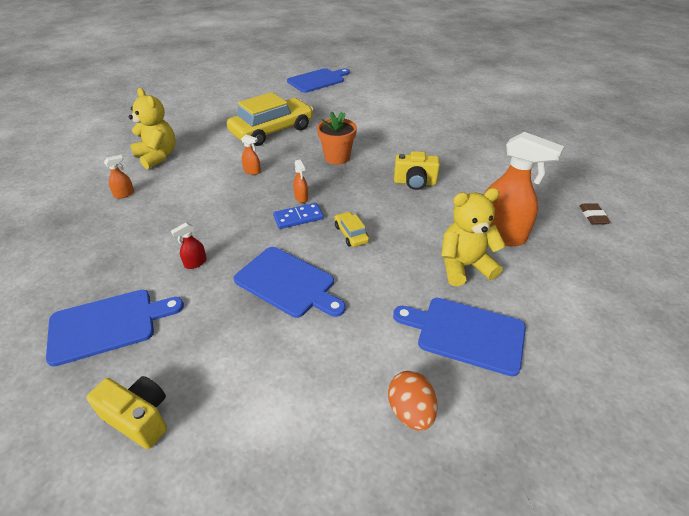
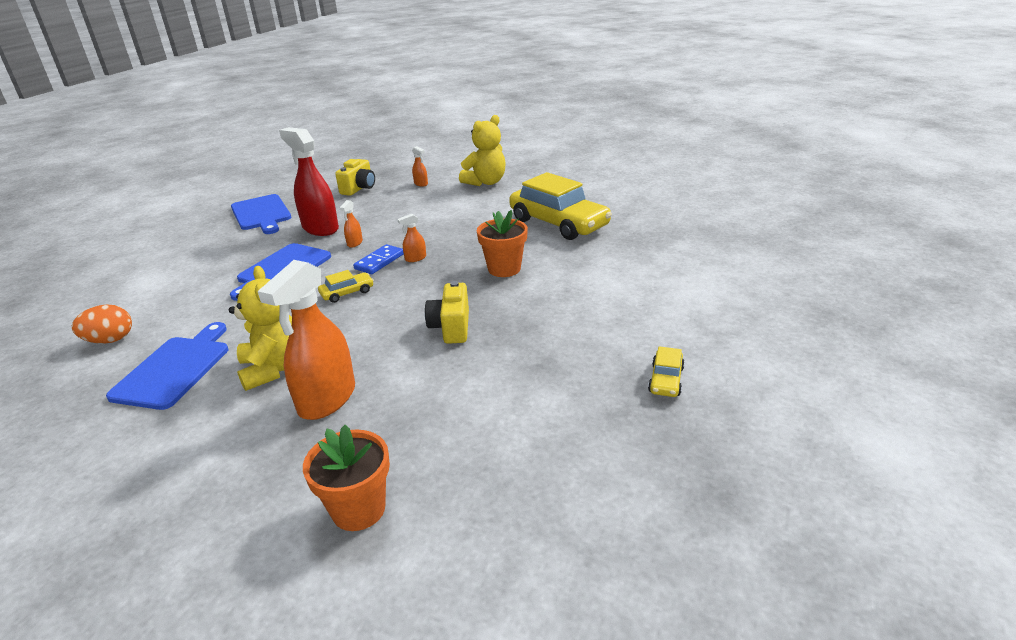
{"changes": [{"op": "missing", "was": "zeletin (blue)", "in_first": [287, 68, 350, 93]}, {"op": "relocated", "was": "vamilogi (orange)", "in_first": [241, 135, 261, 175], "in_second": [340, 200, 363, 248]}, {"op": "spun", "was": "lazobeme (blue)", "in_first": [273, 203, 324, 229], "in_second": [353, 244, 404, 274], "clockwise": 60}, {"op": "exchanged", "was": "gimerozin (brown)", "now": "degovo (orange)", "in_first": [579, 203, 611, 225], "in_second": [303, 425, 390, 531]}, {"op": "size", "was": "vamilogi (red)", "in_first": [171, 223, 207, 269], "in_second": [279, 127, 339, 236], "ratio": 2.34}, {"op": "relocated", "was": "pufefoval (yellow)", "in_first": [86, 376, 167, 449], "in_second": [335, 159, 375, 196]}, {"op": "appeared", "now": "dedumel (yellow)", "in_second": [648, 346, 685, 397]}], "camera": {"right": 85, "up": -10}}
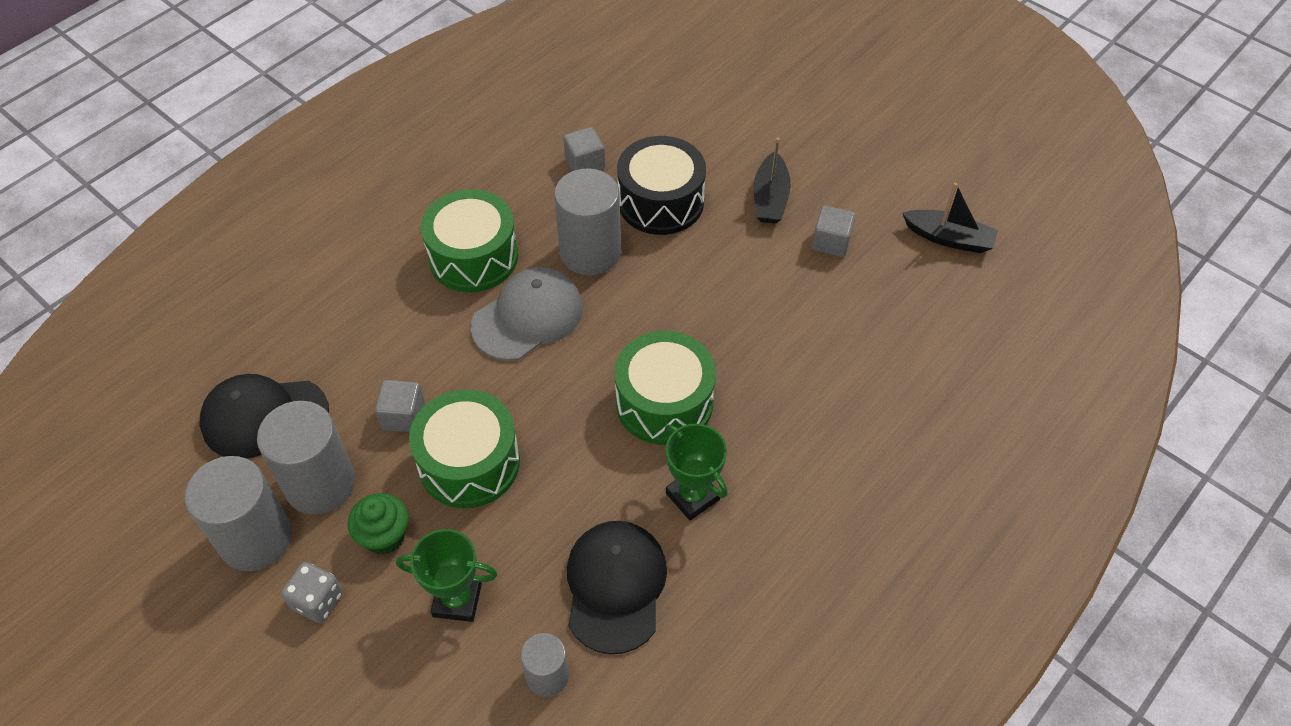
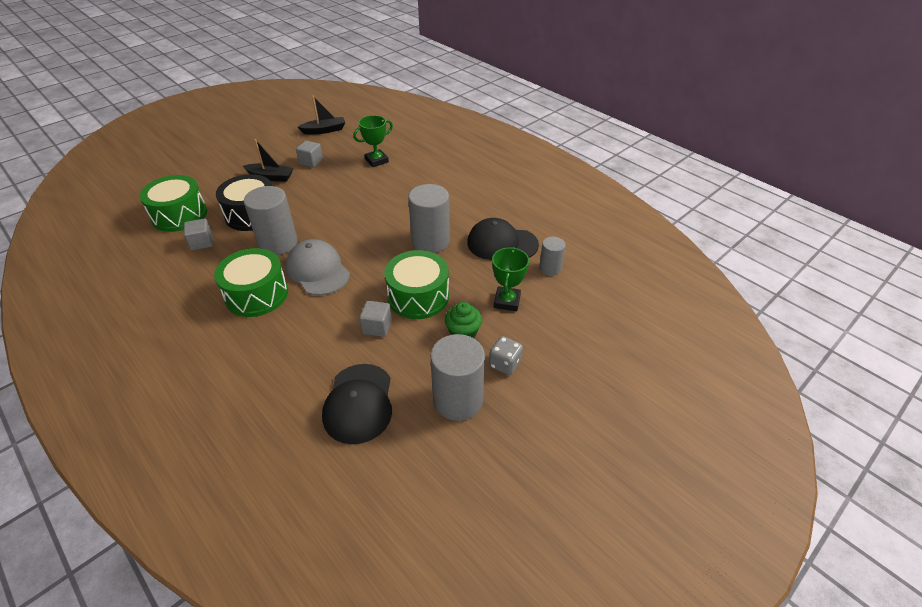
{"changes": [{"op": "spun", "was": "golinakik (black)", "in_first": [902, 183, 998, 253], "in_second": [298, 96, 345, 135], "clockwise": 45}, {"op": "relocated", "was": "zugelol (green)", "in_first": [615, 331, 716, 445], "in_second": [139, 175, 207, 232]}, {"op": "relocated", "was": "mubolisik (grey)", "in_first": [257, 401, 355, 515], "in_second": [408, 184, 450, 253]}, {"op": "relocated", "was": "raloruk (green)", "in_first": [664, 424, 728, 520], "in_second": [353, 115, 393, 167]}], "camera": {"right": -85, "up": -10}}
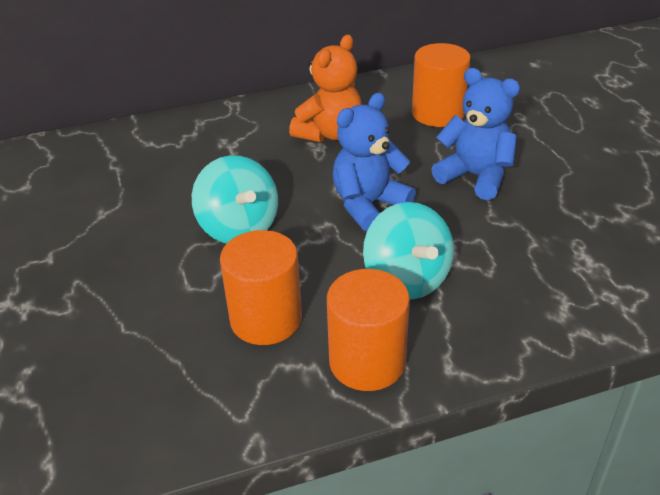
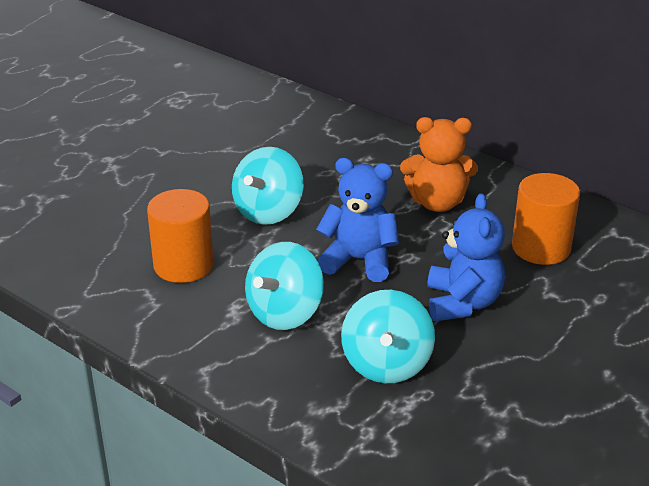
{"changes": [{"op": "missing", "was": "mubolisik (orange)", "in_first": [327, 269, 410, 391]}, {"op": "appeared", "now": "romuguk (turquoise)", "in_second": [341, 290, 435, 383]}], "camera": {"right": 55, "up": -5}}
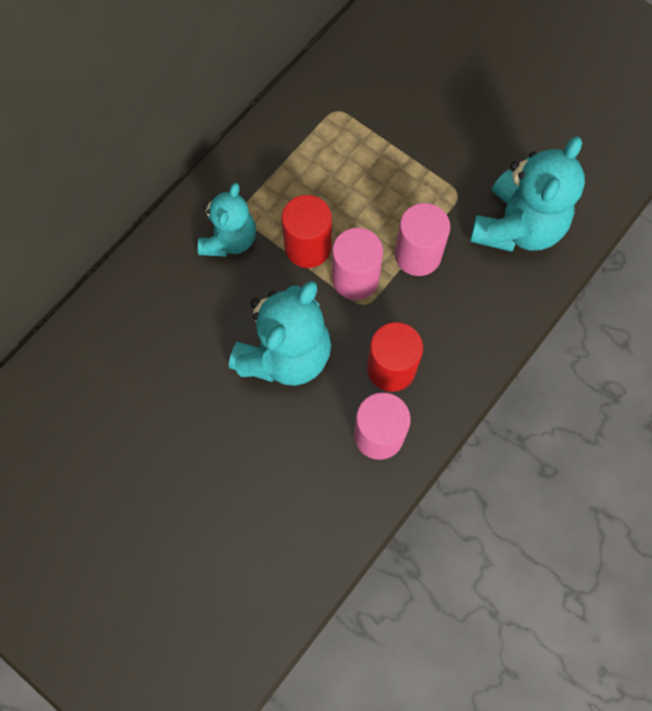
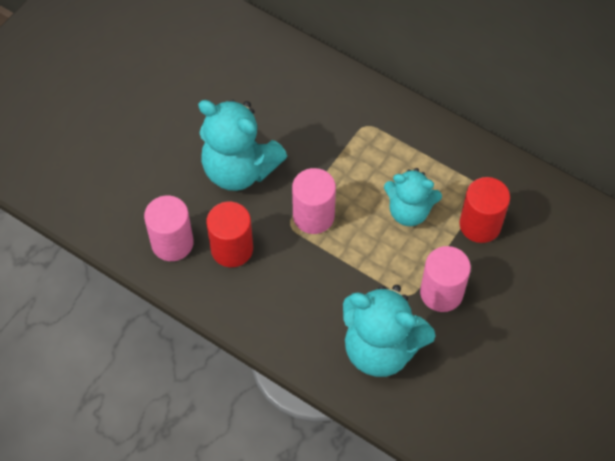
{"changes": [{"op": "relocated", "was": "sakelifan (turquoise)", "in_first": [198, 183, 256, 257], "in_second": [384, 168, 442, 226]}, {"op": "relocated", "was": "mubolisik (red)", "in_first": [282, 195, 332, 268], "in_second": [459, 177, 510, 243]}, {"op": "relocated", "was": "mubolisik (pink)", "in_first": [395, 203, 450, 276], "in_second": [420, 246, 471, 312]}], "camera": {"right": 85, "up": -10}}
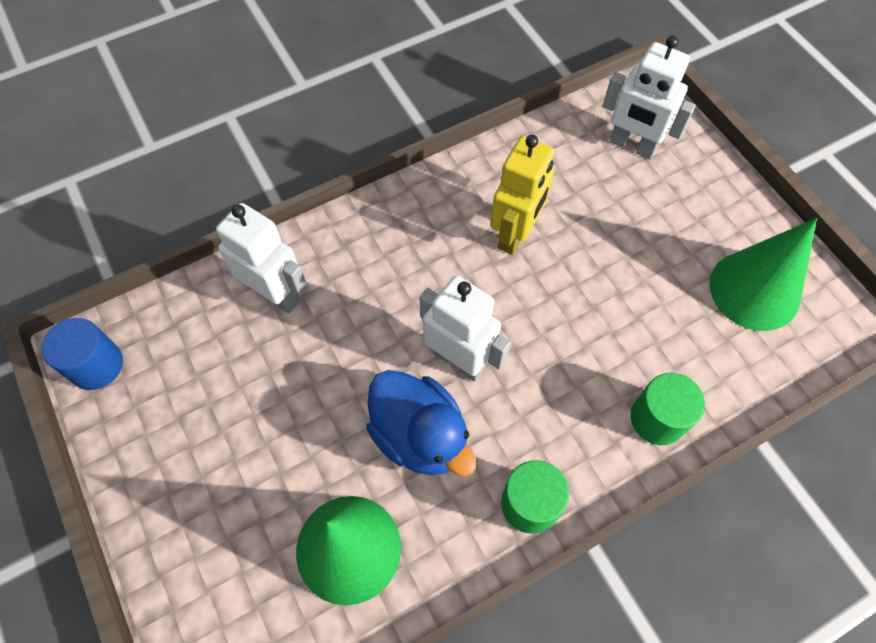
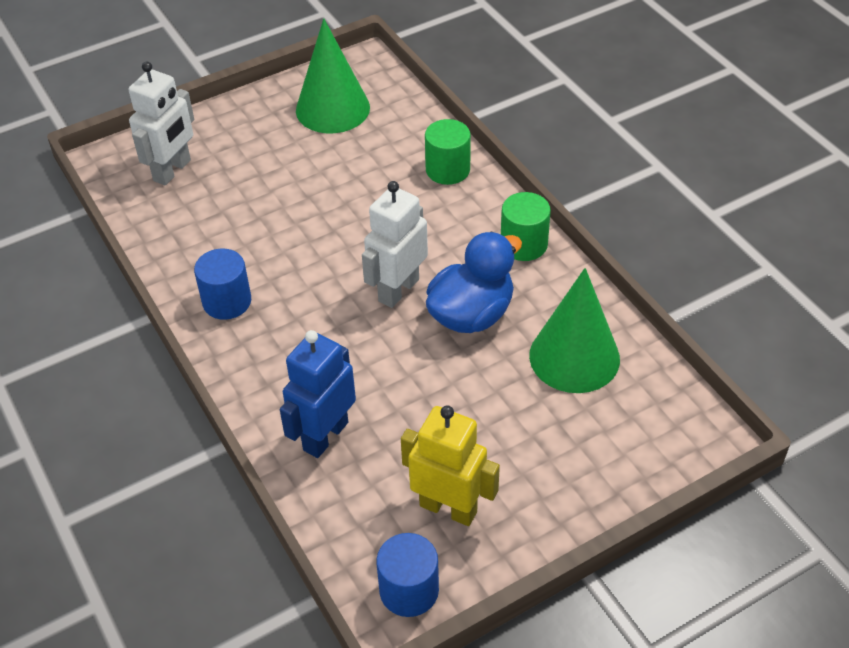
{"changes": [{"op": "relocated", "was": "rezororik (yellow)", "in_first": [490, 135, 554, 255], "in_second": [401, 405, 500, 526]}, {"op": "colour", "was": "rezororik (white)", "now": "rezororik (blue)", "in_first": [216, 203, 308, 313], "in_second": [280, 330, 356, 458]}, {"op": "appeared", "now": "mubolisik (blue)", "in_second": [194, 249, 251, 320]}], "camera": {"right": -90, "up": -15}}
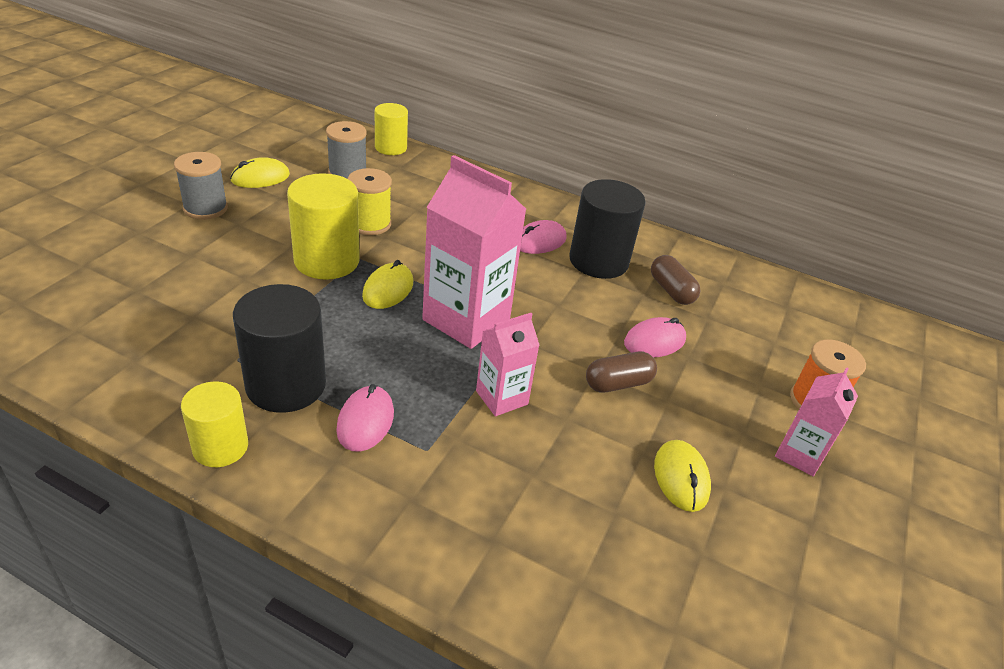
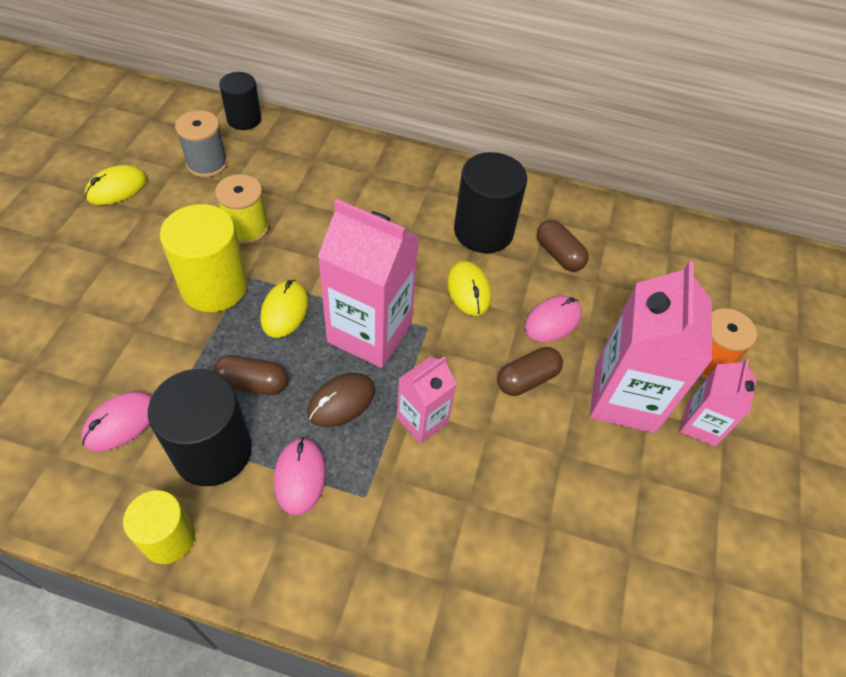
{"changes": [{"op": "colour", "was": "mubolisik (yellow)", "now": "mubolisik (black)", "in_first": [375, 103, 408, 155], "in_second": [219, 72, 261, 130]}, {"op": "missing", "was": "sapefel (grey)", "in_first": [174, 152, 228, 220]}, {"op": "relocated", "was": "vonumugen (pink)", "in_first": [520, 220, 567, 254], "in_second": [81, 392, 152, 452]}, {"op": "relocated", "was": "vonumugen (yellow)", "in_first": [654, 440, 711, 512], "in_second": [447, 261, 491, 316]}, {"op": "appeared", "now": "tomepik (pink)", "in_second": [590, 261, 712, 433]}, {"op": "appeared", "now": "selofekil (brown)", "in_second": [213, 355, 288, 395]}, {"op": "appeared", "now": "vonumugen (brown)", "in_second": [307, 373, 375, 427]}], "camera": {"right": -10, "up": 15}}
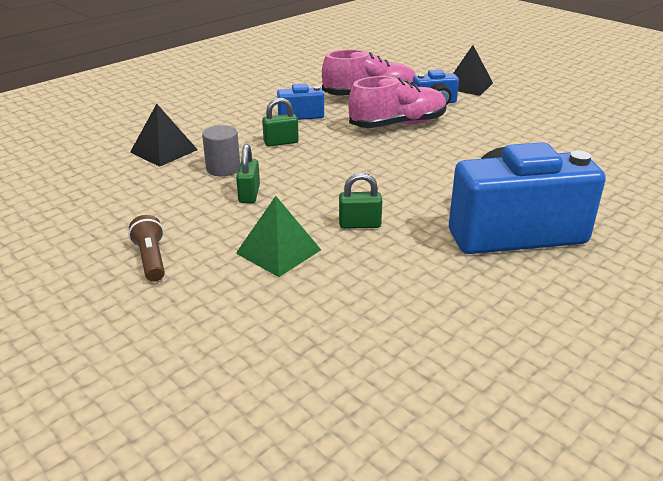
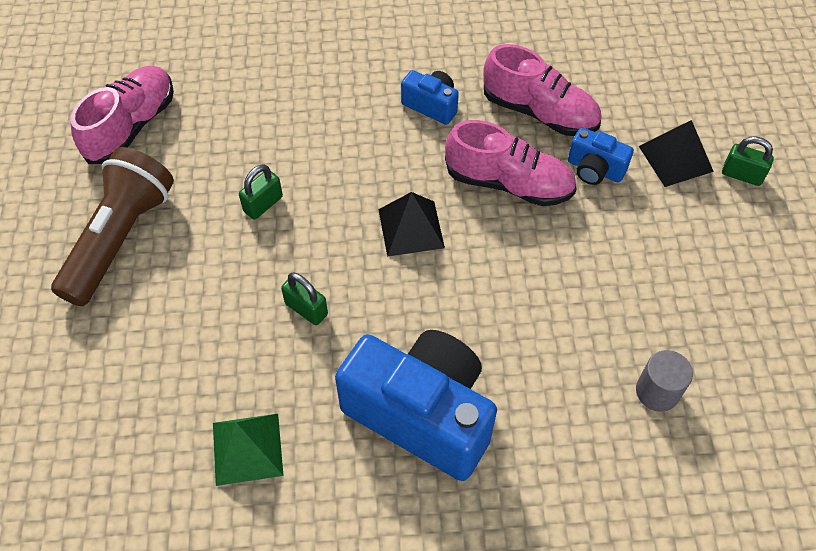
{"changes": [{"op": "relocated", "was": "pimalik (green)", "in_first": [262, 98, 299, 146], "in_second": [722, 136, 774, 186]}, {"op": "relocated", "was": "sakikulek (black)", "in_first": [130, 104, 198, 167], "in_second": [378, 192, 445, 257]}, {"op": "relocated", "was": "mubolisik (grey)", "in_first": [202, 125, 240, 176], "in_second": [636, 350, 693, 412]}, {"op": "relocated", "was": "sakikulek (green)", "in_first": [236, 196, 321, 277], "in_second": [213, 414, 283, 486]}, {"op": "size", "was": "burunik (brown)", "in_first": [128, 215, 165, 282], "in_second": [51, 147, 174, 306], "ratio": 2.15}, {"op": "appeared", "now": "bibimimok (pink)", "in_second": [71, 66, 174, 164]}], "camera": {"right": 40, "up": 25}}
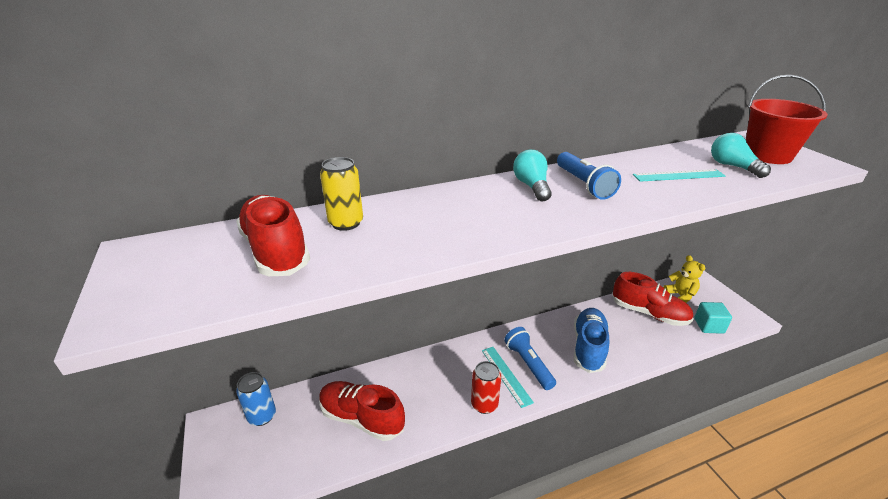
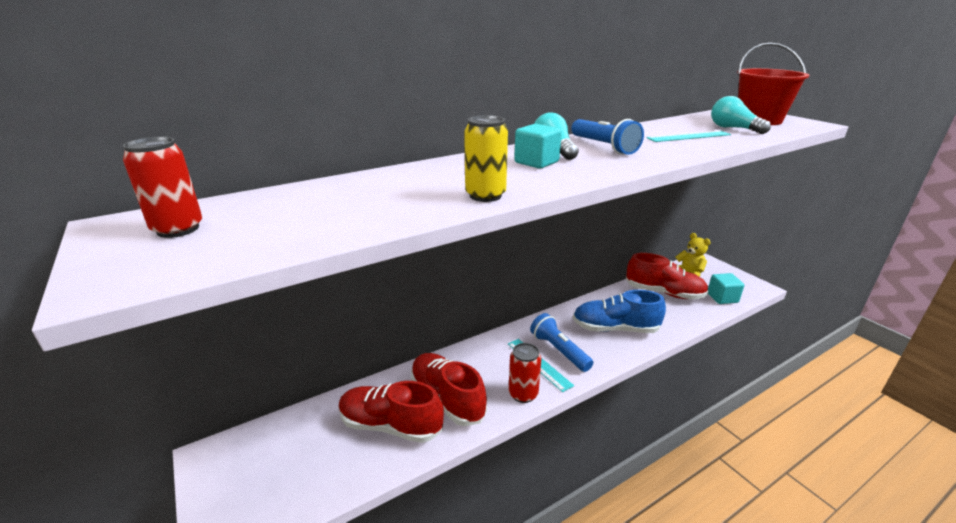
{"changes": [{"op": "relocated", "was": "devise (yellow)", "in_first": [320, 157, 363, 231], "in_second": [464, 115, 508, 202]}, {"op": "relocated", "was": "bibimimok (red)", "in_first": [236, 195, 310, 276], "in_second": [411, 353, 487, 426]}, {"op": "spun", "was": "bibimimok (blue)", "in_first": [574, 308, 609, 373], "in_second": [573, 290, 666, 333], "clockwise": -90}, {"op": "missing", "was": "devise (blue)", "in_first": [236, 372, 276, 426]}, {"op": "appeared", "now": "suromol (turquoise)", "in_second": [514, 124, 562, 169]}, {"op": "appeared", "now": "devise (red)", "in_second": [123, 137, 203, 238]}], "camera": {"right": -10, "up": -5}}
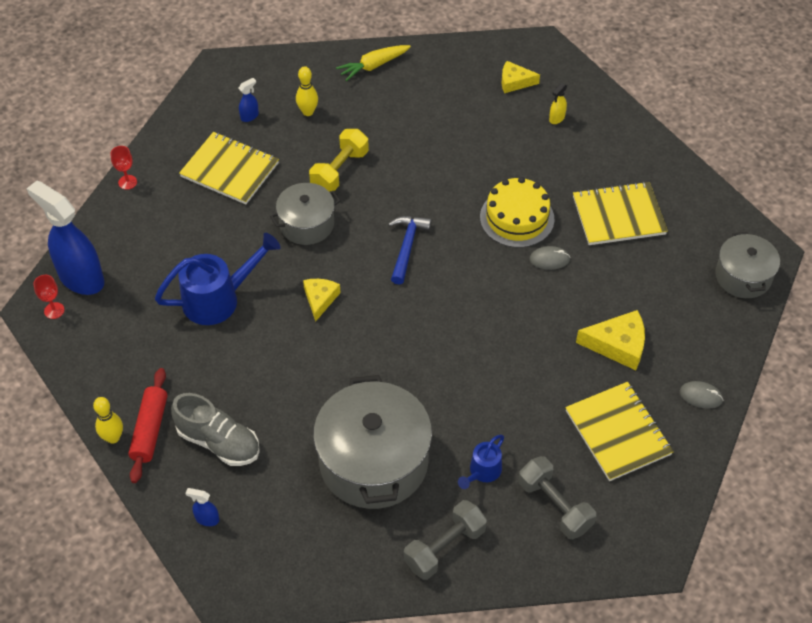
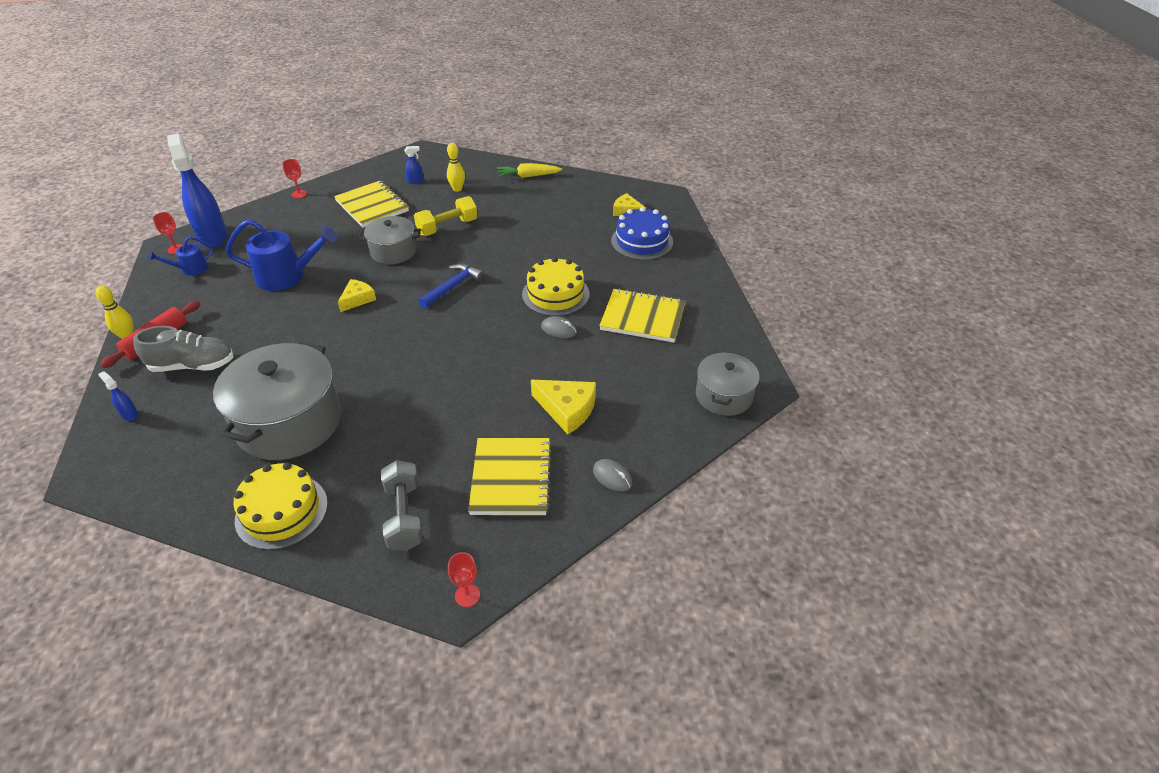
{"changes": [{"op": "exchanged", "was": "vamilogi (yellow)", "now": "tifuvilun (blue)", "in_first": [549, 83, 567, 124], "in_second": [611, 207, 673, 260]}, {"op": "spun", "was": "bibimimok (grey)", "in_first": [171, 393, 260, 466], "in_second": [133, 326, 233, 372], "clockwise": -60}, {"op": "relocated", "was": "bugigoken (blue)", "in_first": [458, 435, 504, 489], "in_second": [148, 236, 214, 276]}, {"op": "exchanged", "was": "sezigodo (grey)", "now": "tifuvilun (yellow)", "in_first": [404, 500, 487, 580], "in_second": [233, 462, 328, 550]}, {"op": "appeared", "now": "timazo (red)", "in_second": [448, 552, 480, 607]}], "camera": {"right": 25, "up": -10}}
